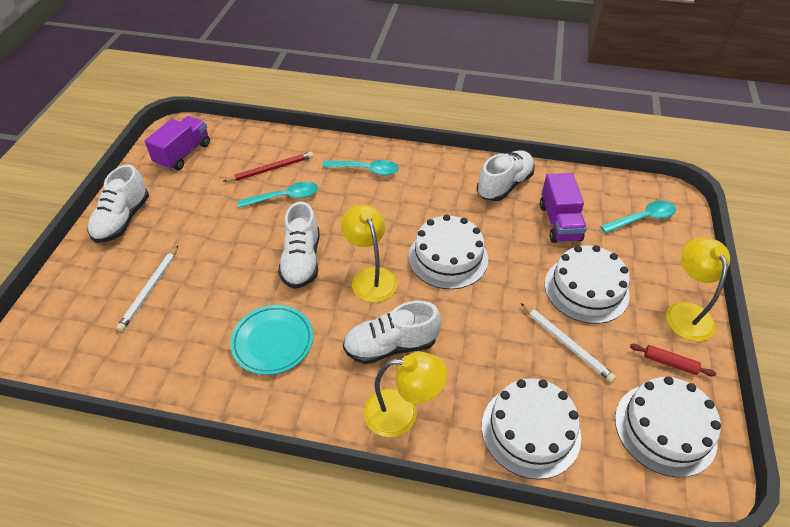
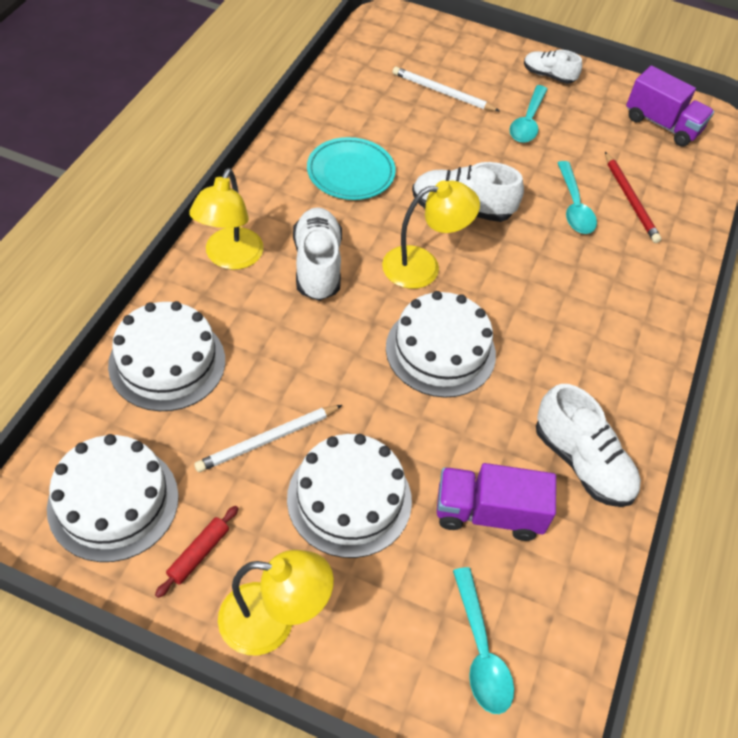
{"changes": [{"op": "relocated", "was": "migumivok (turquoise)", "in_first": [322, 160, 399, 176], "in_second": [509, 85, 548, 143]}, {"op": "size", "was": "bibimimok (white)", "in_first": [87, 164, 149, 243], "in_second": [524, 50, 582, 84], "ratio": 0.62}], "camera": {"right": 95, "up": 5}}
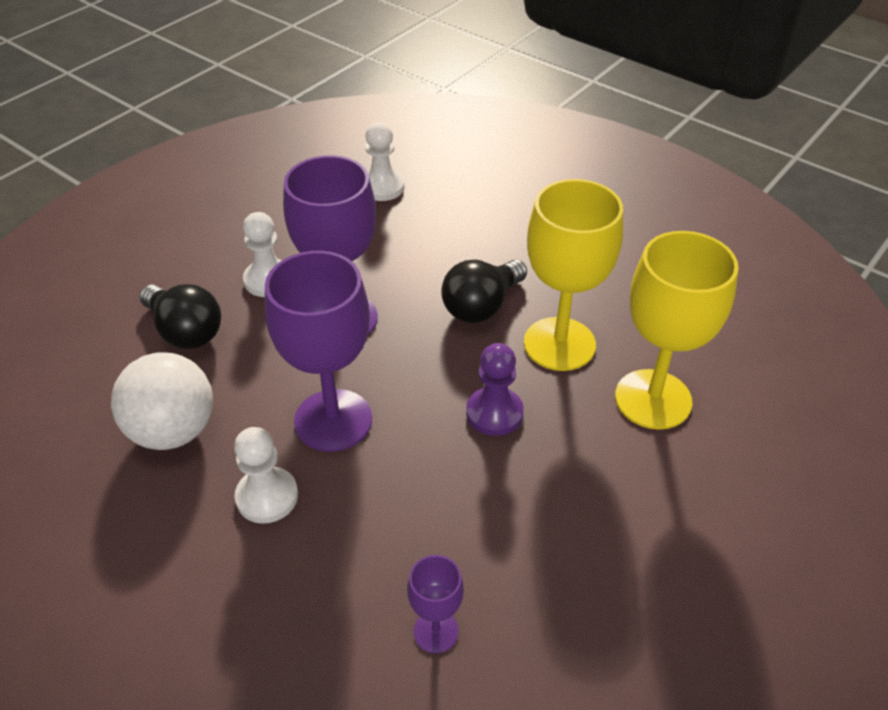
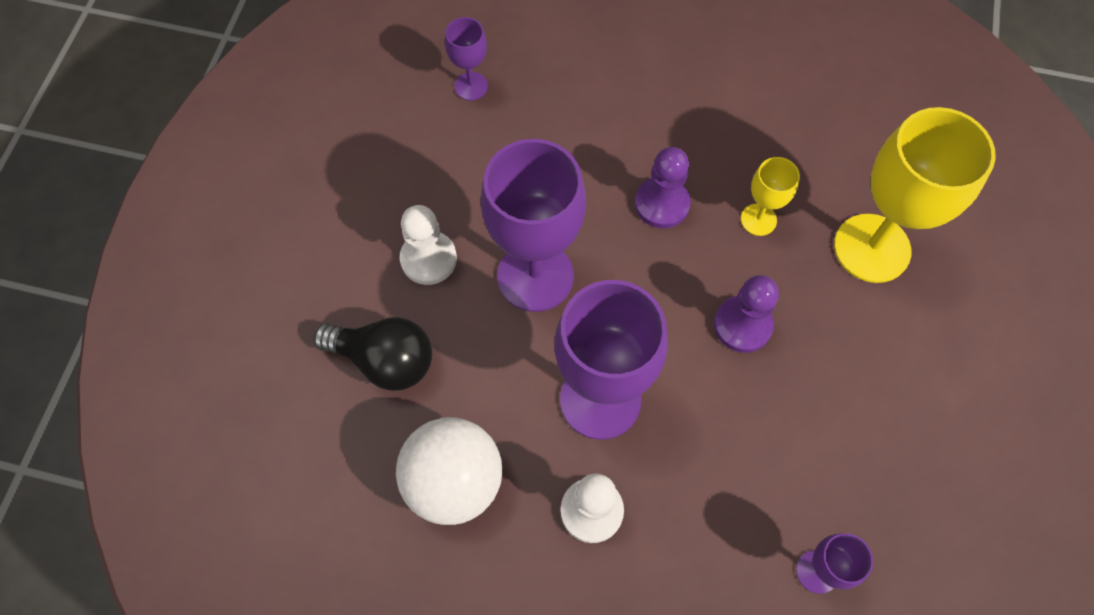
{"changes": [{"op": "exchanged", "was": "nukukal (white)", "now": "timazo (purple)", "in_first": [366, 122, 404, 201], "in_second": [445, 17, 488, 100]}, {"op": "size", "was": "timazo (yellow)", "in_first": [524, 179, 623, 371], "in_second": [741, 157, 800, 236], "ratio": 0.48}, {"op": "exchanged", "was": "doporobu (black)", "now": "nukukal (purple)", "in_first": [441, 259, 527, 323], "in_second": [635, 147, 691, 228]}], "camera": {"right": -25, "up": 20}}
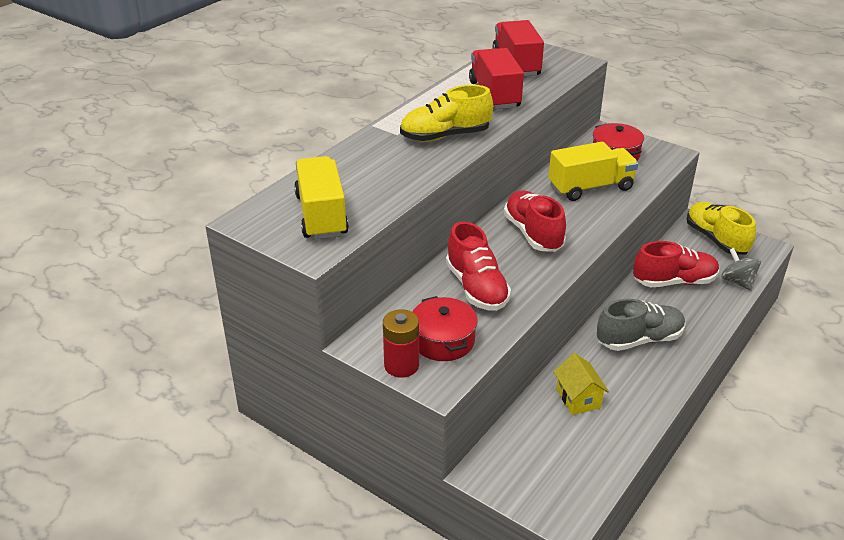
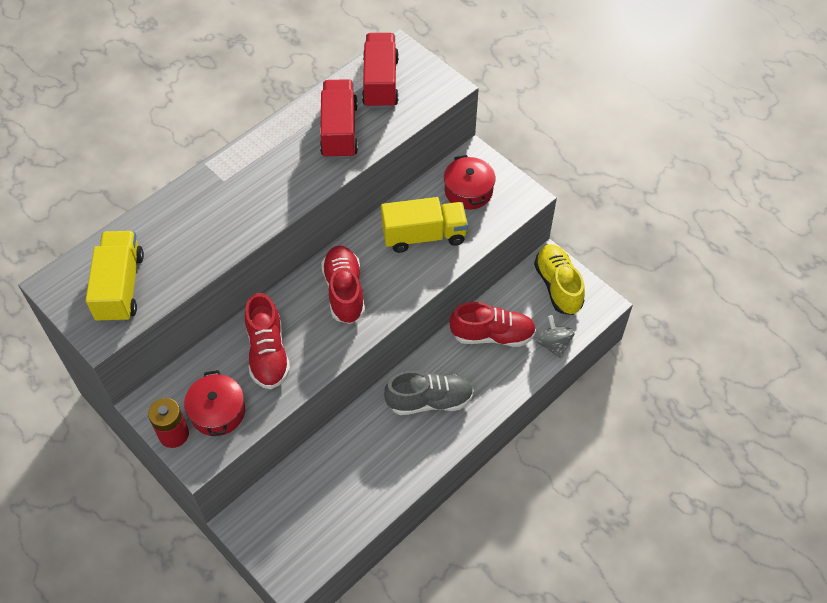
{"changes": [{"op": "missing", "was": "bibimimok (yellow)", "in_first": [400, 85, 493, 141]}, {"op": "missing", "was": "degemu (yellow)", "in_first": [554, 353, 609, 415]}], "camera": {"right": 10, "up": 20}}
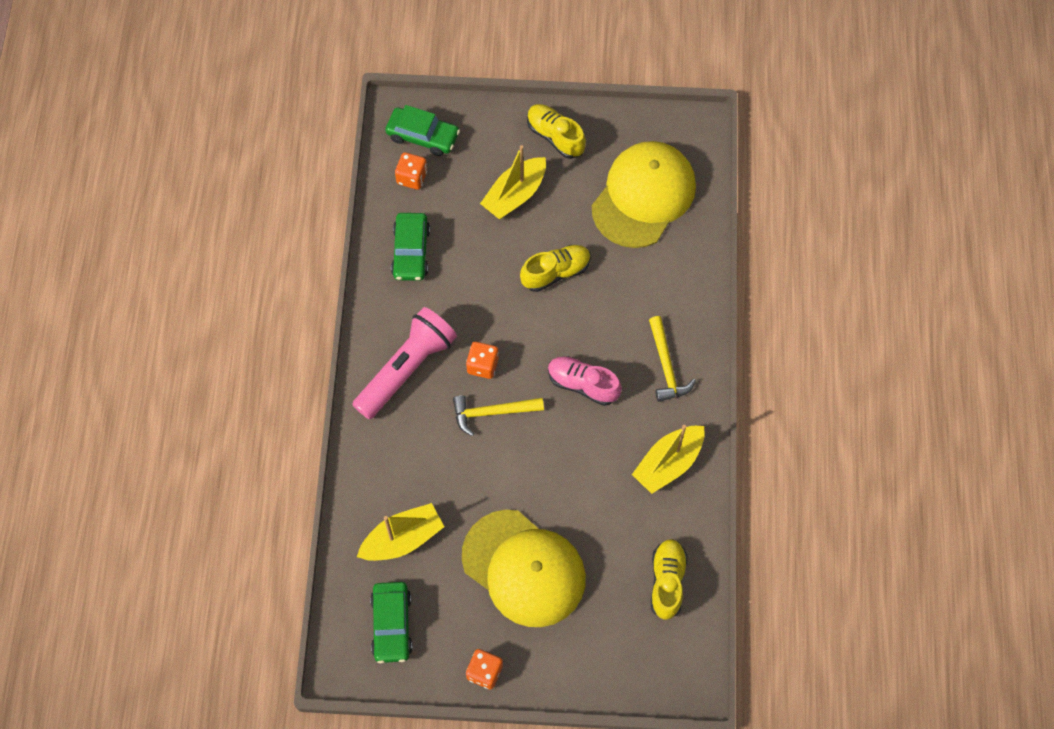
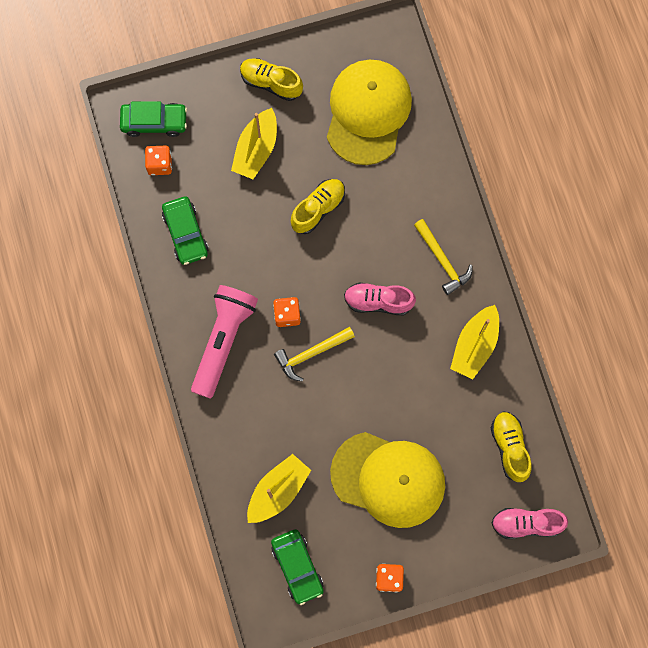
{"changes": [{"op": "appeared", "now": "bibimimok (pink)", "in_second": [491, 508, 568, 539]}], "camera": {"right": -20, "up": 10}}
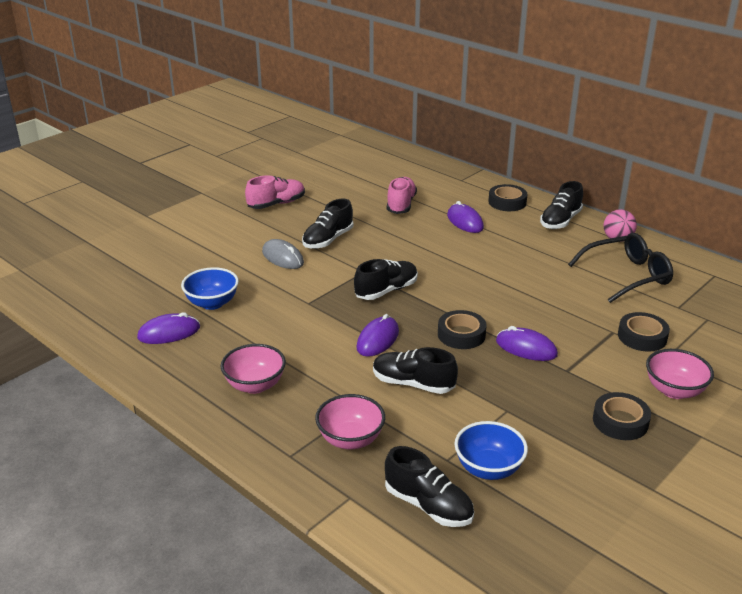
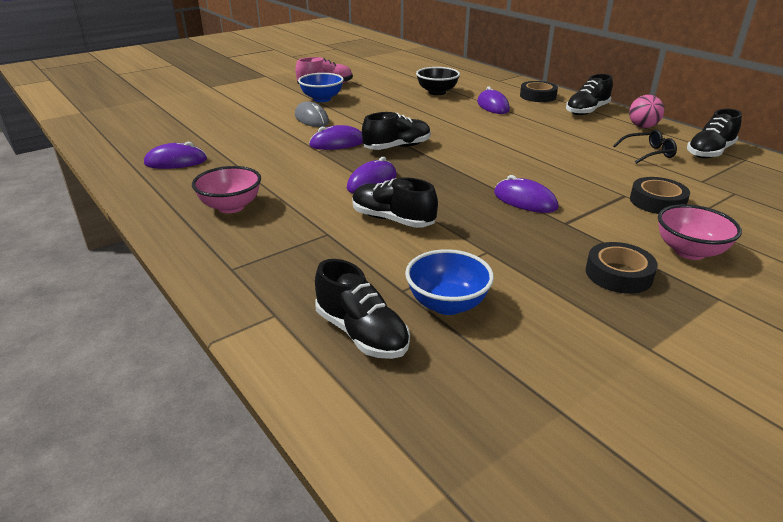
{"changes": [{"op": "exchanged", "was": "bibimimok (pink)", "now": "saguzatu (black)", "in_first": [387, 177, 417, 214], "in_second": [416, 67, 460, 95]}, {"op": "relocated", "was": "bibimimok (black)", "in_first": [302, 199, 353, 249], "in_second": [687, 109, 742, 159]}, {"op": "size", "was": "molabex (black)", "in_first": [568, 233, 673, 303], "in_second": [613, 130, 677, 164], "ratio": 0.57}, {"op": "relocated", "was": "saguzatu (blue)", "in_first": [181, 267, 239, 310], "in_second": [298, 73, 344, 102]}, {"op": "missing", "was": "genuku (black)", "in_first": [438, 310, 487, 349]}, {"op": "missing", "was": "saguzatu (pink)", "in_first": [315, 394, 385, 449]}, {"op": "appeared", "now": "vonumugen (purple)", "in_second": [309, 125, 363, 150]}], "camera": {"right": 10, "up": 0}}
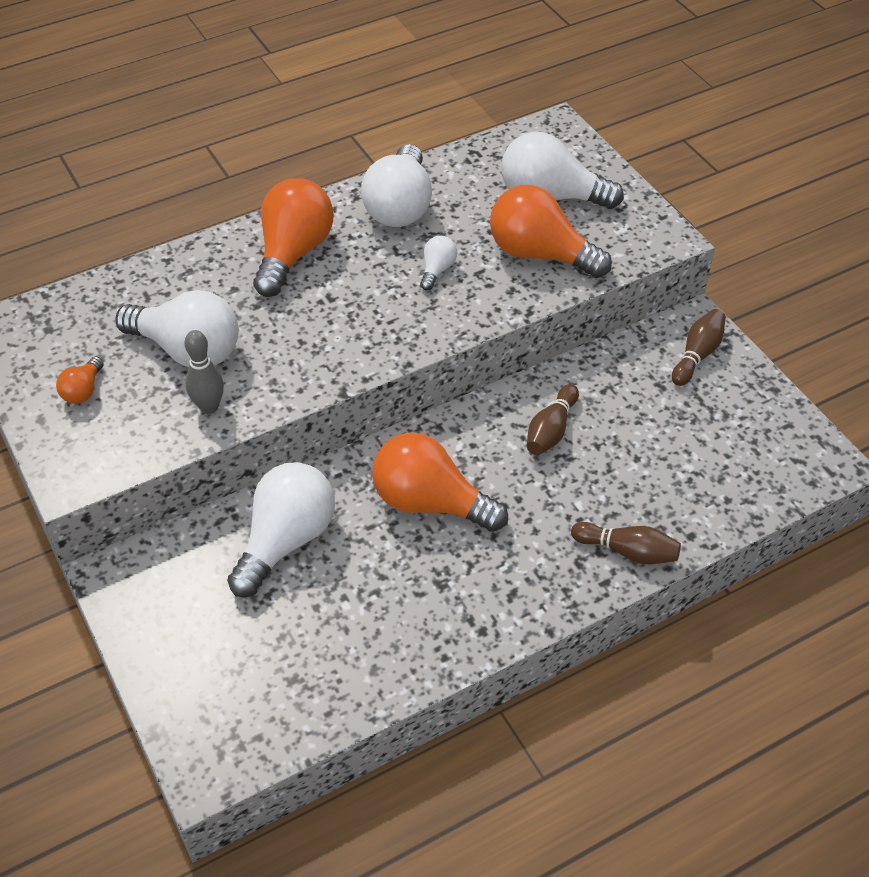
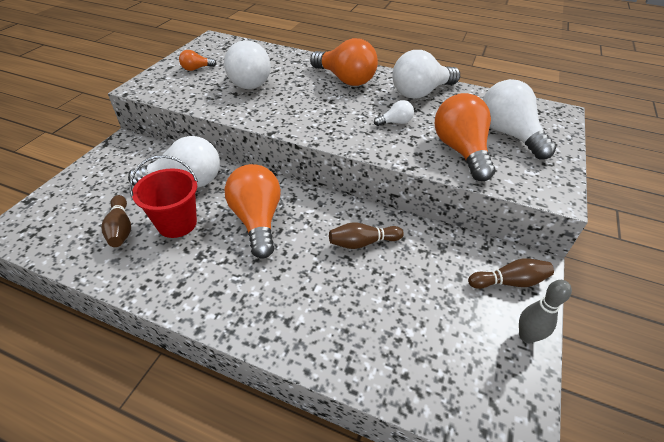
{"changes": [{"op": "spun", "was": "doporobu (orange)", "in_first": [253, 178, 333, 297], "in_second": [310, 38, 378, 86], "clockwise": 60}, {"op": "relocated", "was": "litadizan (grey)", "in_first": [184, 330, 224, 414], "in_second": [519, 280, 572, 343]}, {"op": "relocated", "was": "litadizan (brown)", "in_first": [571, 522, 681, 564], "in_second": [101, 195, 131, 247]}, {"op": "appeared", "now": "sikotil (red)", "in_second": [129, 155, 198, 238]}], "camera": {"right": 50, "up": -5}}
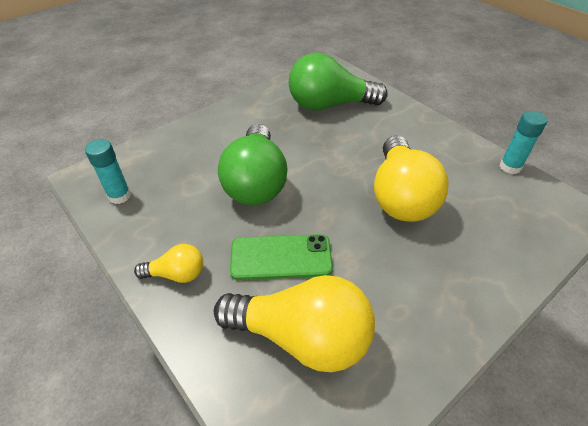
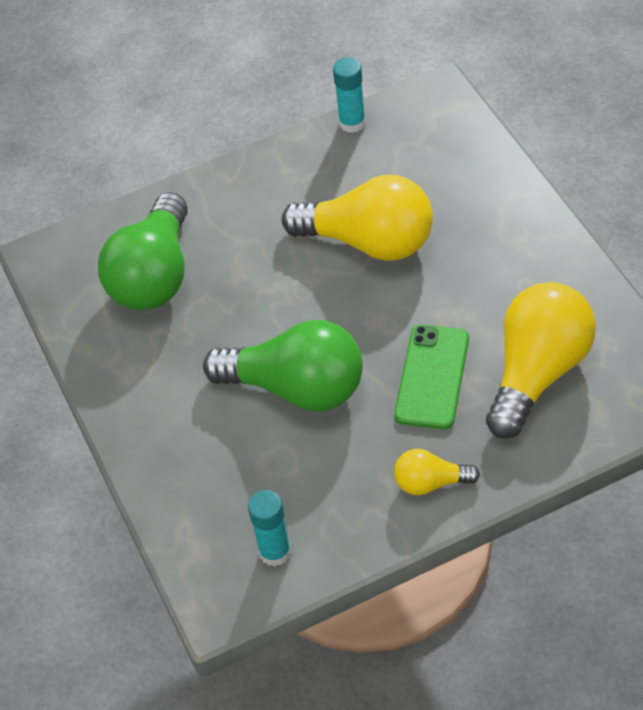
{"changes": [{"op": "spun", "was": "doporobu (yellow)", "in_first": [134, 244, 203, 283], "in_second": [394, 449, 480, 495], "clockwise": -105}], "camera": {"right": -70, "up": 5}}
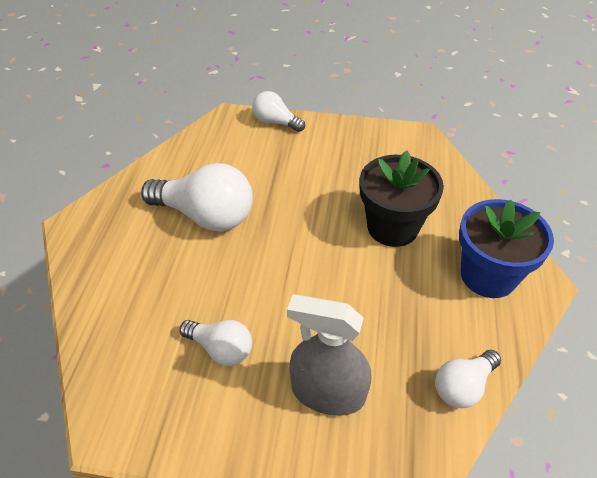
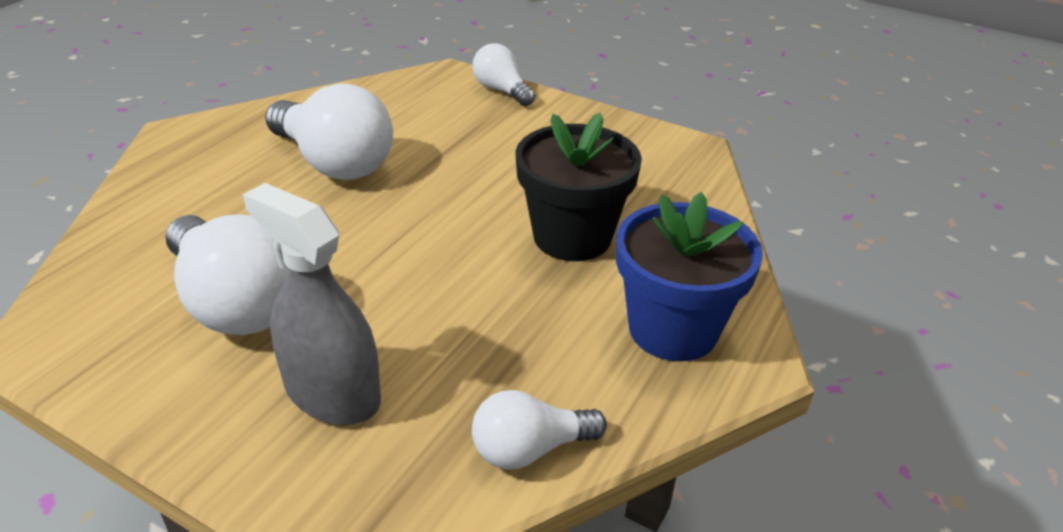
{"changes": [{"op": "size", "was": "doporobu (white)", "in_first": [180, 320, 252, 366], "in_second": [165, 215, 290, 335], "ratio": 1.78}], "camera": {"right": 20, "up": -10}}
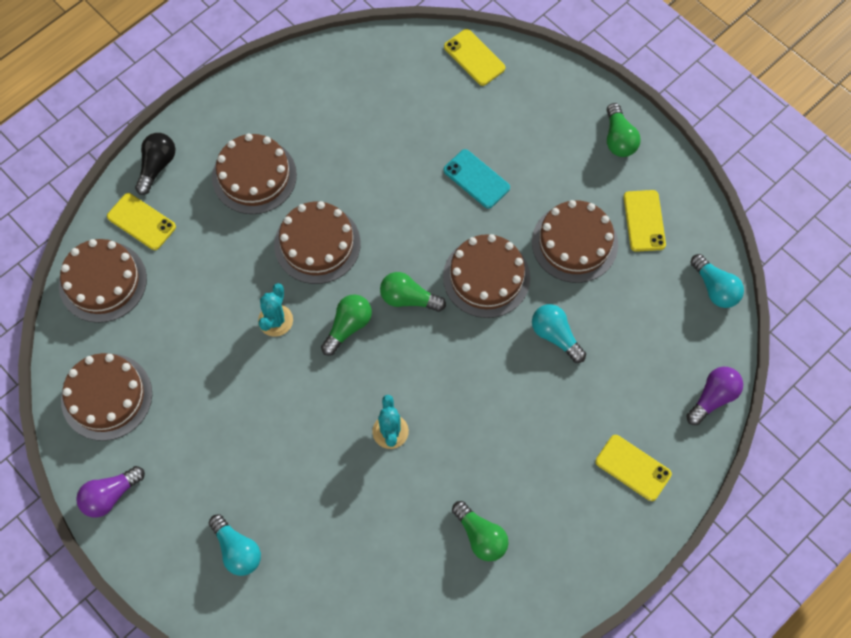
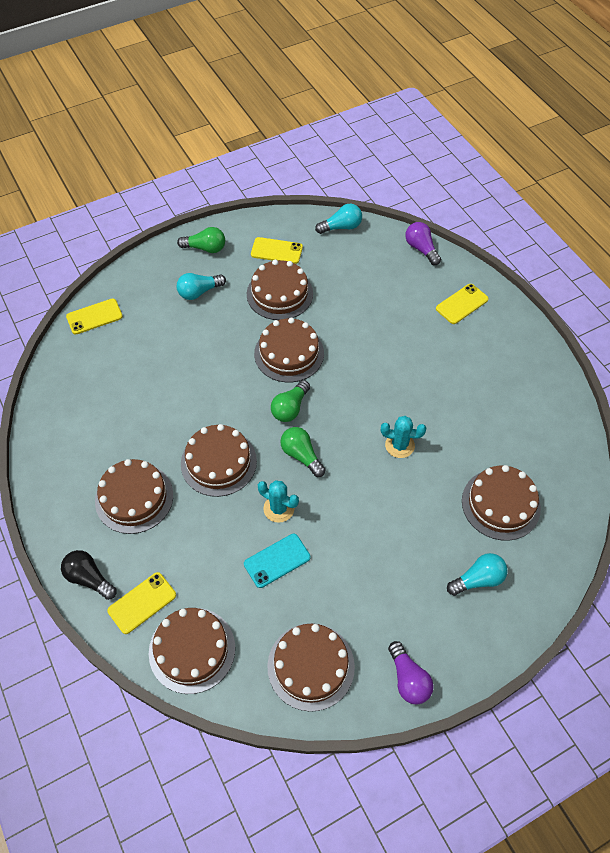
{"changes": [{"op": "relocated", "was": "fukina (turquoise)", "in_first": [443, 149, 510, 209], "in_second": [244, 534, 311, 588]}, {"op": "relocated", "was": "doporobu (turquoise)", "in_first": [532, 304, 586, 363], "in_second": [177, 273, 226, 300]}, {"op": "missing", "was": "doporobu (green)", "in_first": [452, 501, 509, 561]}, {"op": "appeared", "now": "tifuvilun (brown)", "in_second": [462, 465, 541, 541]}], "camera": {"right": -75, "up": -10}}
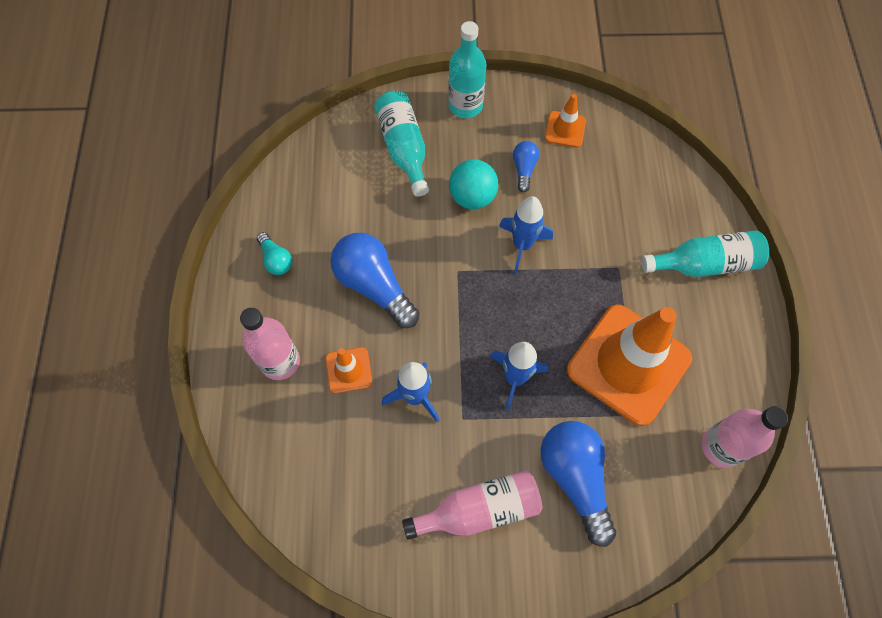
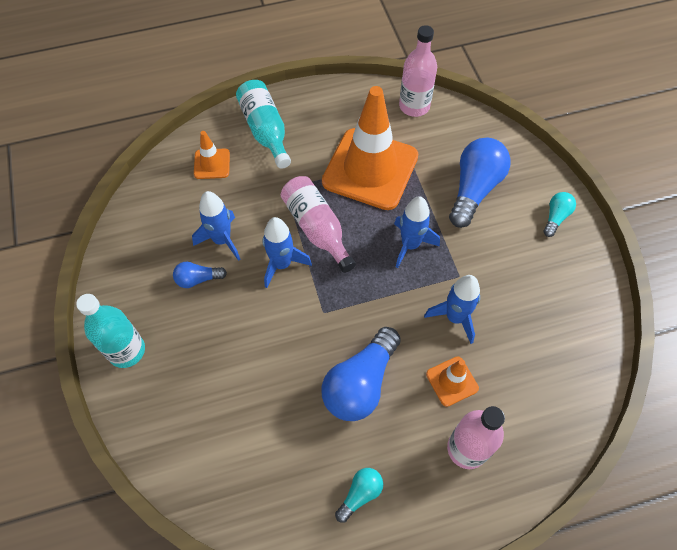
{"changes": [{"op": "missing", "was": "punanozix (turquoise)", "in_first": [374, 91, 429, 197]}, {"op": "relocated", "was": "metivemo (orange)", "in_first": [545, 94, 586, 147], "in_second": [194, 131, 230, 179]}, {"op": "missing", "was": "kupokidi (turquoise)", "in_first": [449, 159, 498, 209]}, {"op": "spun", "was": "doporobu (blue)", "in_first": [541, 421, 616, 547], "in_second": [449, 138, 511, 228], "clockwise": 150}, {"op": "relocated", "was": "punanozix (pink)", "in_first": [402, 471, 543, 540], "in_second": [281, 176, 356, 273]}, {"op": "appeared", "now": "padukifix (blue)", "in_second": [192, 191, 240, 261]}, {"op": "appeared", "now": "doporobu (turquoise)", "in_second": [543, 192, 576, 237]}], "camera": {"right": -105, "up": -5}}
